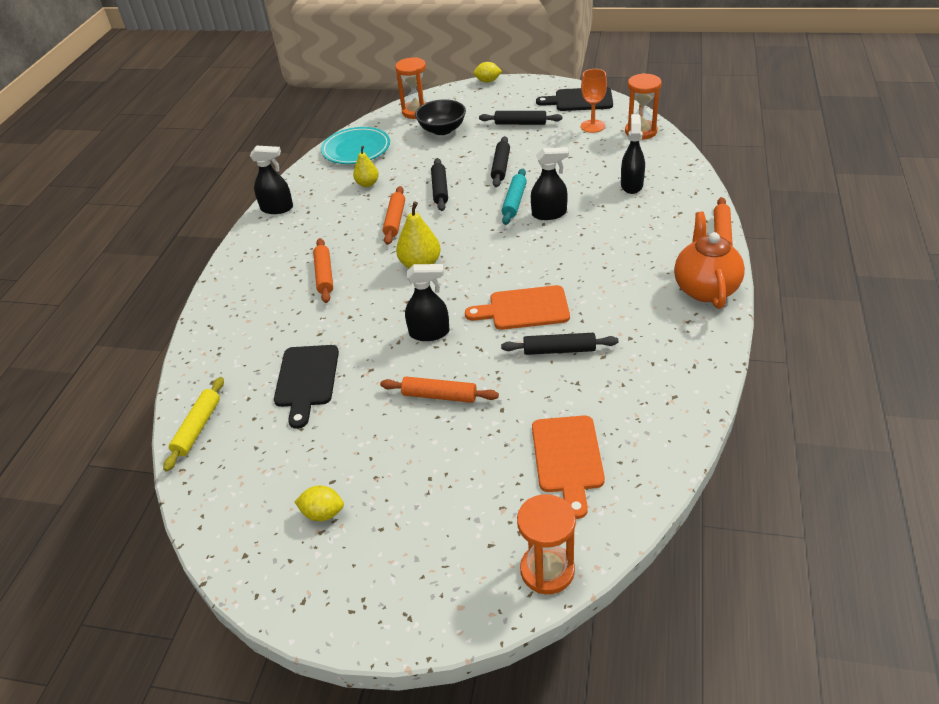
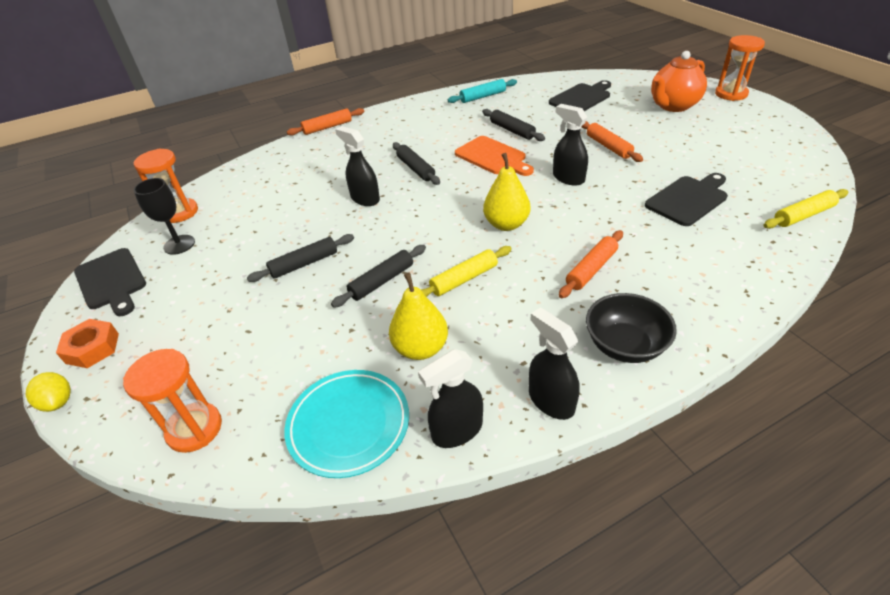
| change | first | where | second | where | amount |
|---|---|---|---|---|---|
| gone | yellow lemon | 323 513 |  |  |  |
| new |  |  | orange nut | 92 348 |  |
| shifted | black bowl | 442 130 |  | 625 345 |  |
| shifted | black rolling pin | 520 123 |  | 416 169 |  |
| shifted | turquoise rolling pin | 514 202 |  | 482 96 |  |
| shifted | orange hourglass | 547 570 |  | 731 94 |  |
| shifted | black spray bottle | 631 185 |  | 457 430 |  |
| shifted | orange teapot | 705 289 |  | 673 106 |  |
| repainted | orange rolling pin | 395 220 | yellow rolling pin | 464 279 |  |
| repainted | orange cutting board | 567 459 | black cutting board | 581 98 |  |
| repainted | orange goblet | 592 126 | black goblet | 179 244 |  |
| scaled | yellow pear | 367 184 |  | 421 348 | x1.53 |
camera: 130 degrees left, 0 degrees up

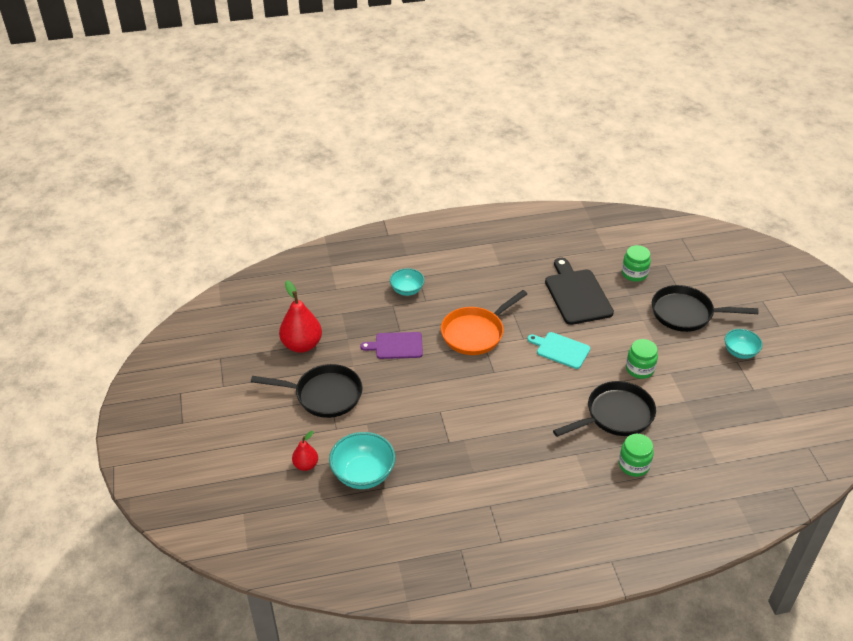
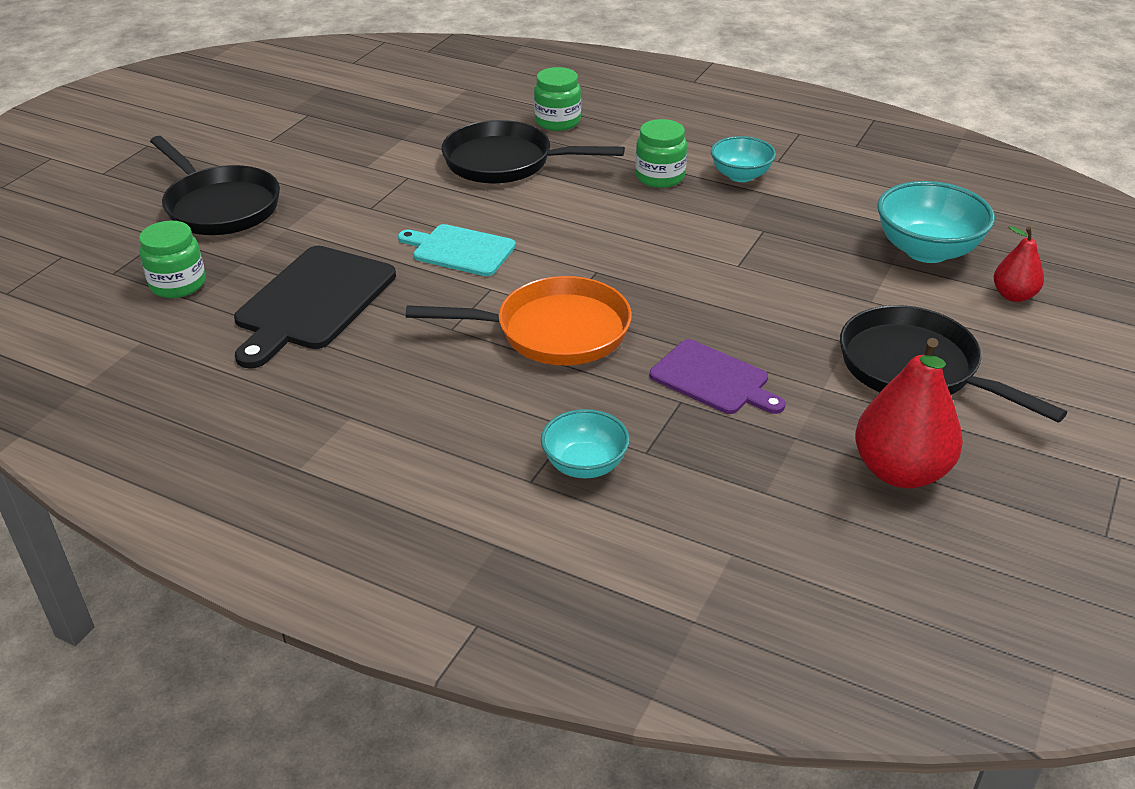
| change | first | where | second | where | amount |
|---|---|---|---|---|---|
| shifted | green jar | 639 369 |  | 660 177 |  |
| shifted | turquoise bowl | 740 352 |  | 740 175 |  |
| rotated | turquoise cutting board | 560 350 |  | 460 250 | 135 degrees clockwise |
camera: 140 degrees left, 5 degrees down

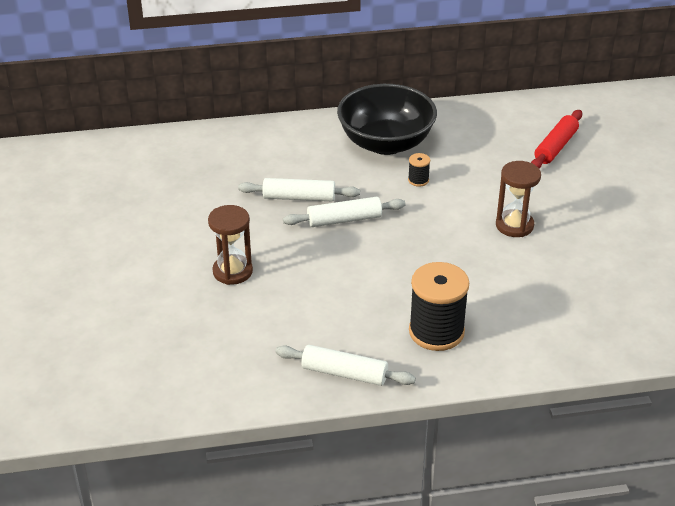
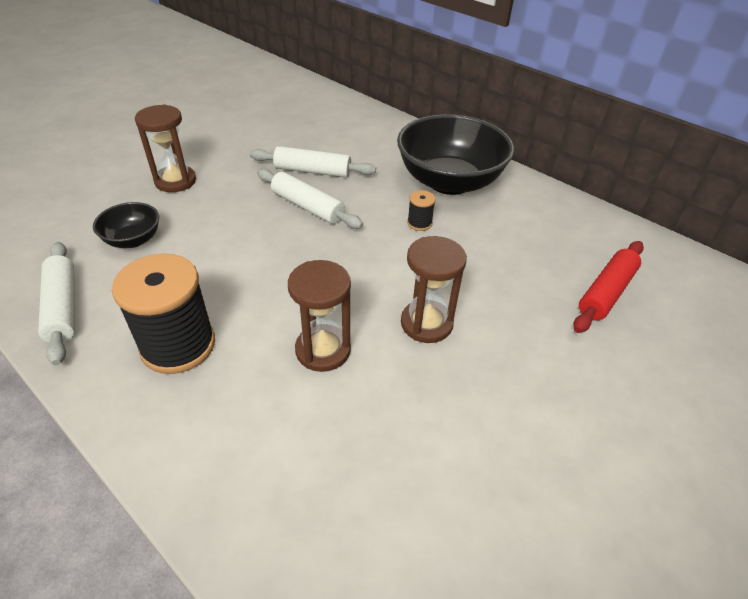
| change | first | where | second | where | amount |
|---|---|---|---|---|---|
| new |  |  | black bowl | 133 240 |  |
| new |  |  | brown hourglass | 323 350 |  |
| rotated | white rolling pin | 299 198 |  | 312 171 | 45 degrees counterclockwise |
| rotated | red rolling pin | 555 147 |  | 606 292 | 45 degrees counterclockwise |
camera: 50 degrees right, 5 degrees up

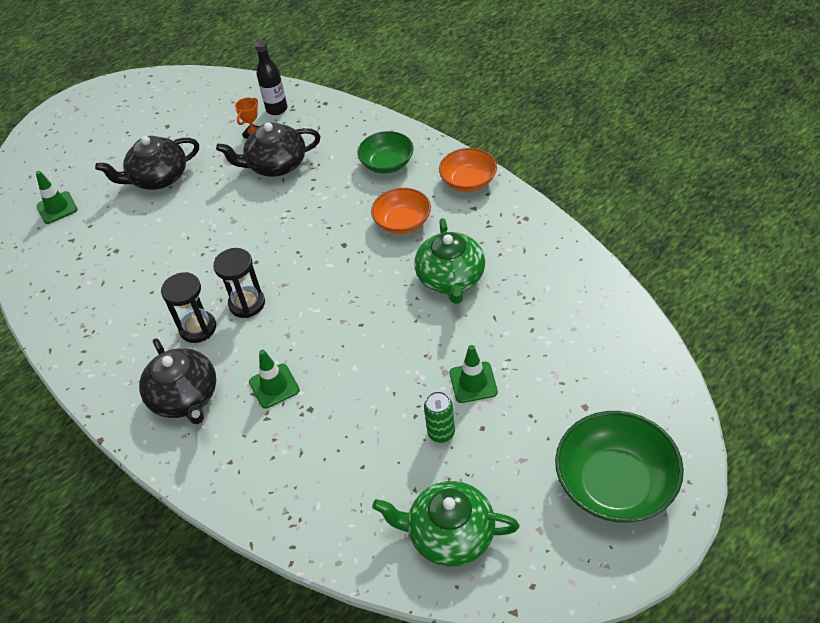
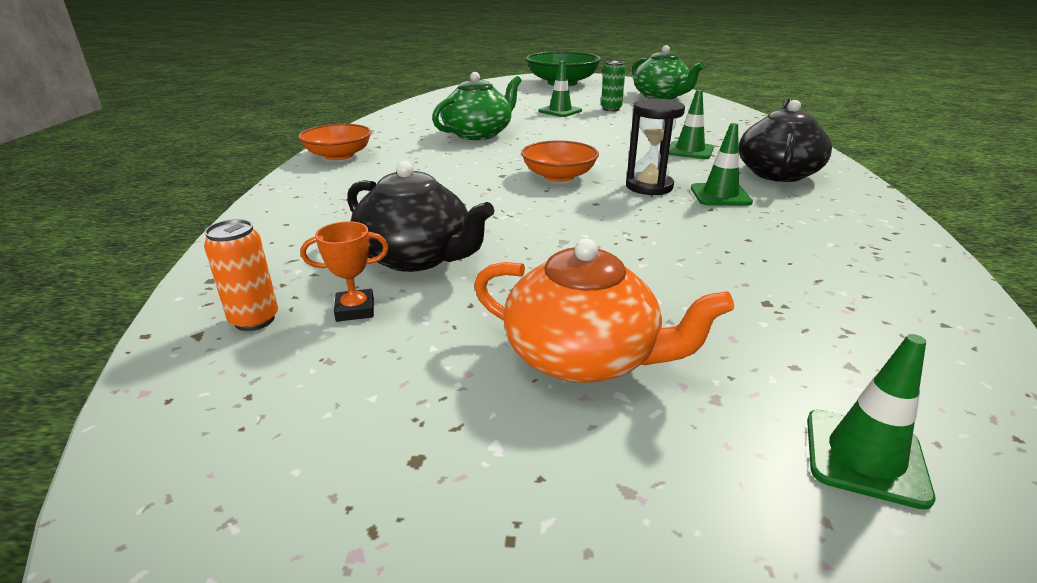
| change | first | where | second | where | amount |
|---|---|---|---|---|---|
| gone | green bowl | 387 163 |  |  |  |
| shifted | orange bowl | 402 222 |  | 559 176 |  |
| swapped | black hourglass | 198 328 | green traffic cone | 720 195 |  |
| swapped | black bottle | 277 109 | orange can | 254 320 |  |
| repainted | black teapot | 158 178 | orange teapot | 583 357 |  |
camera: 135 degrees left, 20 degrees down

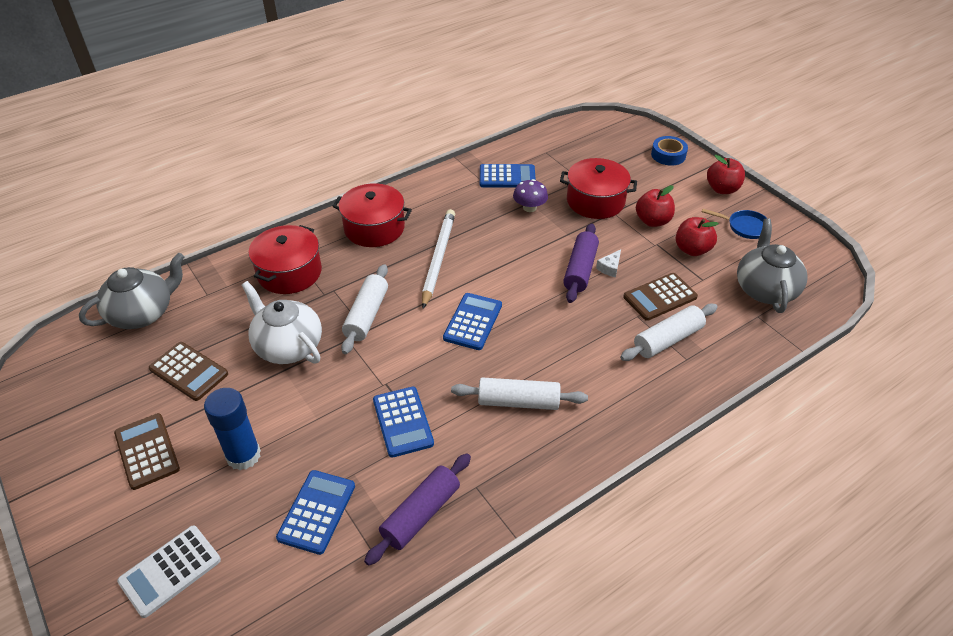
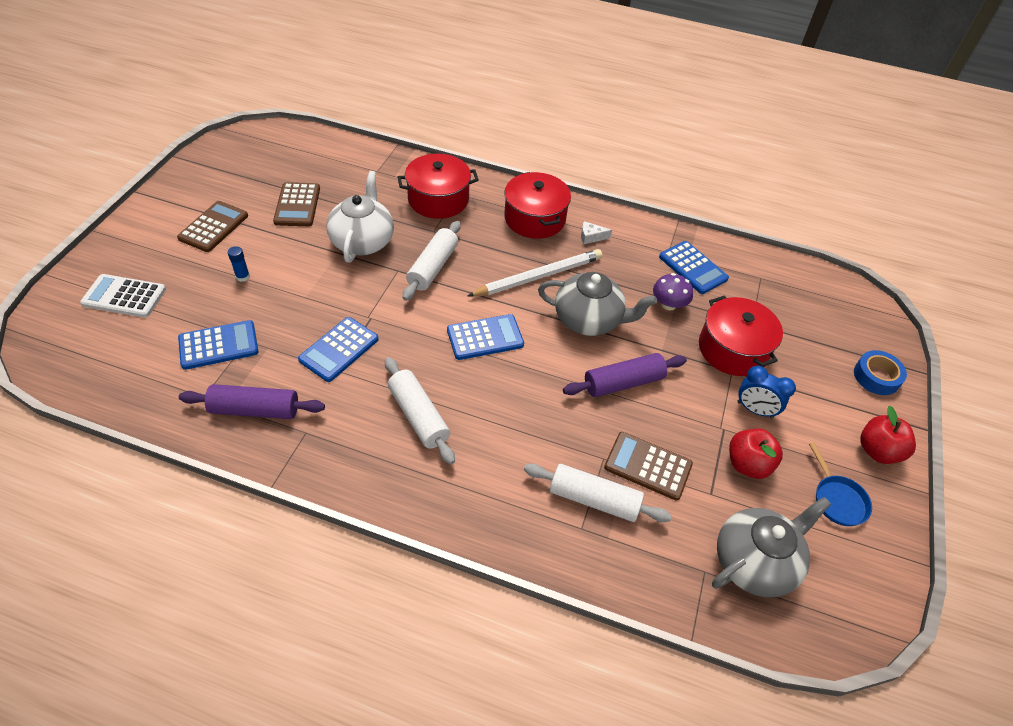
| change | first | where | second | where | amount |
|---|---|---|---|---|---|
| shifted | grey teapot | 142 313 |  | 589 320 |  |
| shifted | white cheese | 610 268 |  | 591 237 |  |
| swapped | red apple | 652 221 | blue clock | 755 410 |  |
| rotated | white rolling pin | 366 315 |  | 433 267 | 45 degrees counterclockwise |
| scaled | blue glue stick | 243 455 |  | 243 277 | x0.46 |
camera: 50 degrees right, 5 degrees up

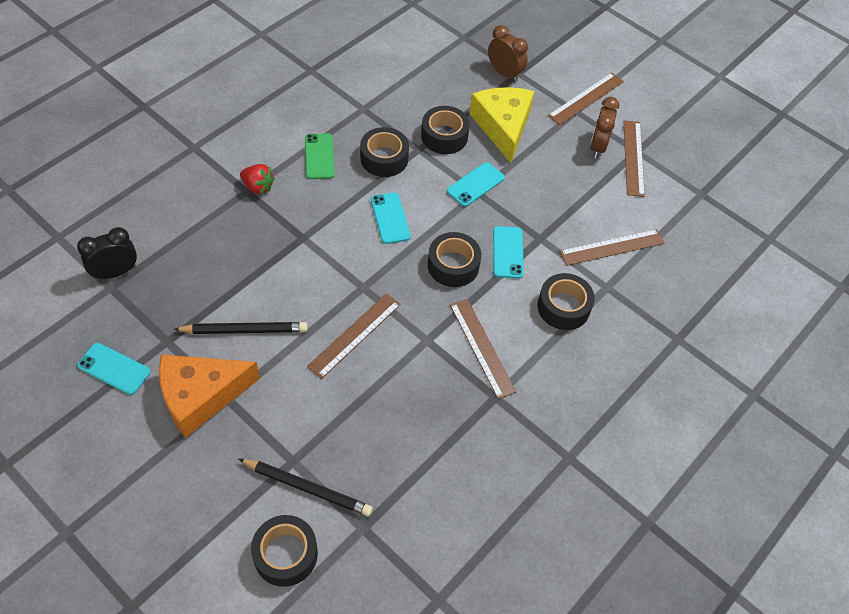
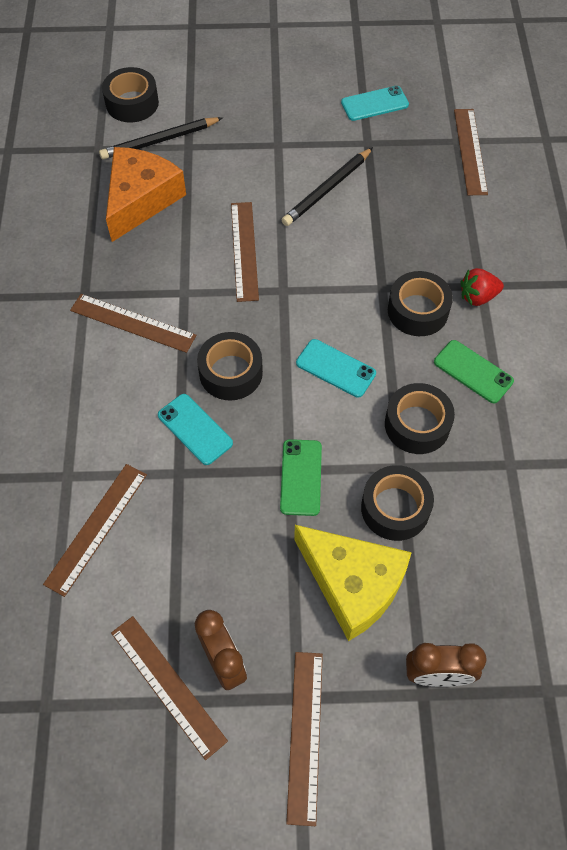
| change | first | where | second | where | amount |
|---|---|---|---|---|---|
| shifted | orange cheese | 201 396 |  | 141 199 |  |
| shifted | black tape | 563 307 |  | 418 311 |  |
| swapped | black clock | 115 272 | brown ruler | 470 151 |  |
| repainted | turquoise phone | 475 184 | green phone | 301 477 |  |
camera: 140 degrees right, 5 degrees up

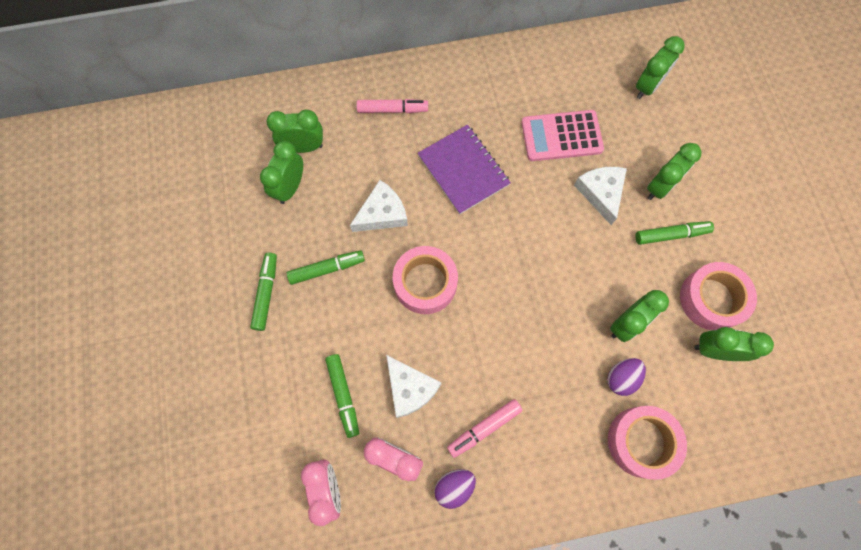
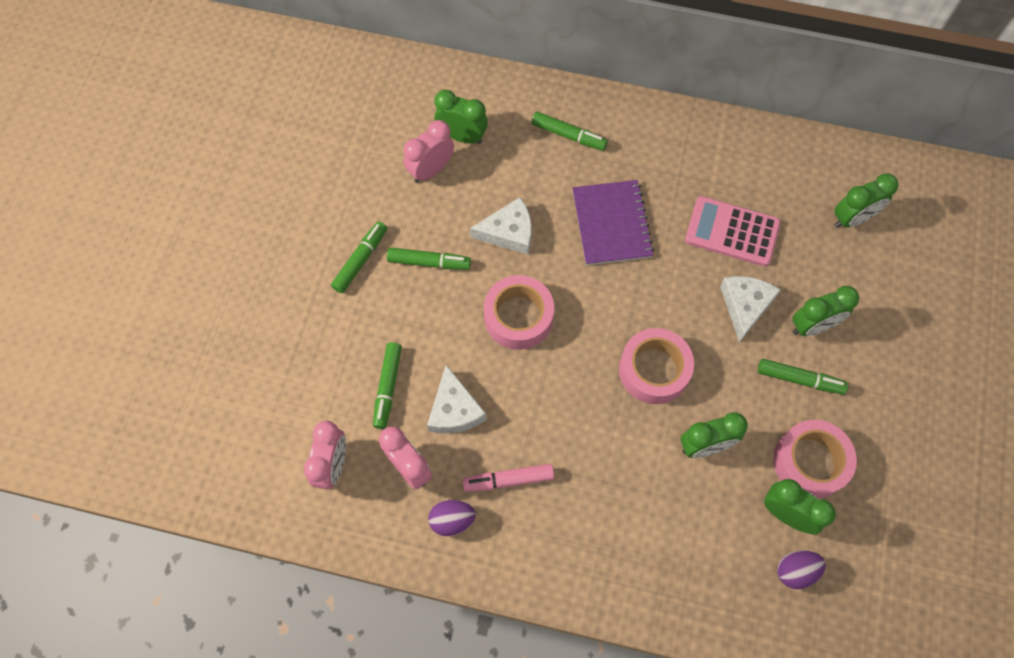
| change | first | where | second | where | amount |
|---|---|---|---|---|---|
| shifted | purple egg | 621 378 |  | 795 571 |  |
| shifted | pink tape | 641 442 |  | 654 370 |  |
| repainted | green clock | 290 187 | pink clock | 431 170 |  |
| repainted | pink marker | 392 110 | green marker | 568 135 |  |
camera: 25 degrees right, 5 degrees down

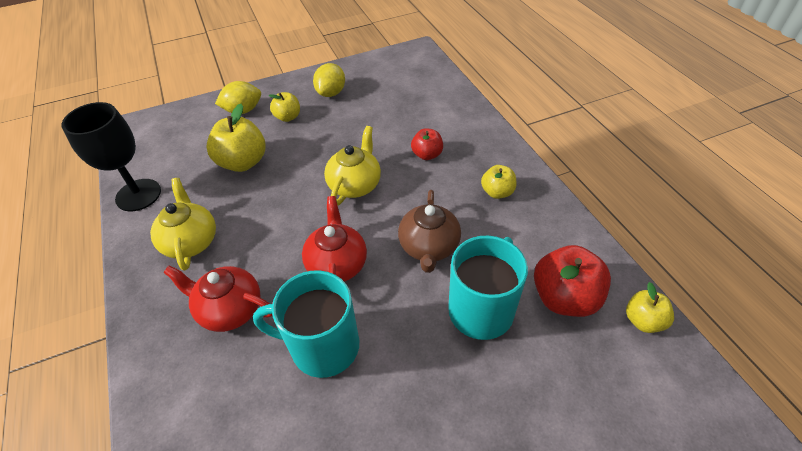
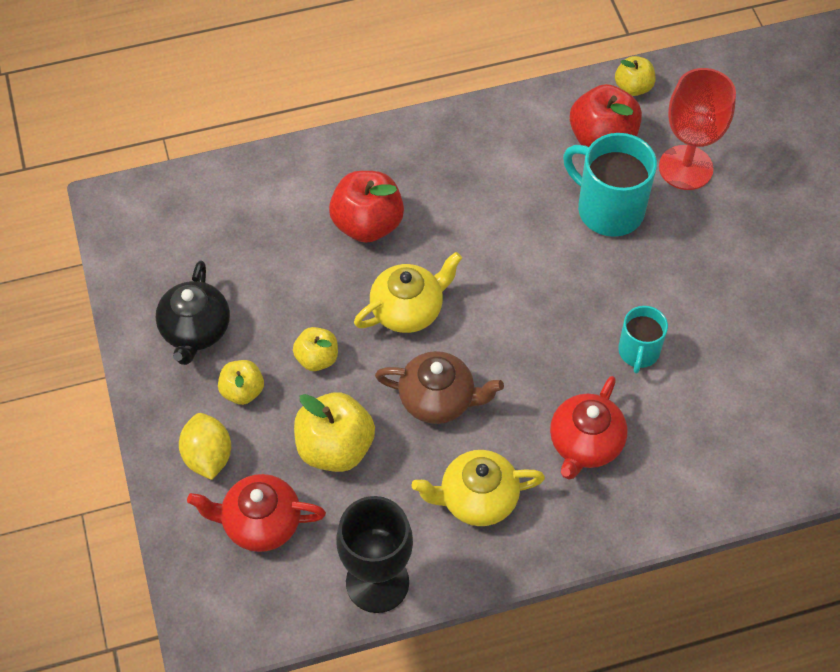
| change | first | where | second | where | amount |
|---|---|---|---|---|---|
| new |  |  | red goblet | 685 168 |  |
| shifted | red teapot | 337 264 |  | 260 523 |  |
| shifted | brown teapot | 429 247 |  | 438 399 |  |
| shifted | yellow apple | 497 192 |  | 317 358 |  |
| swapped | yellow lemon | 331 93 | black teapot | 195 330 |  |
| rotated | yellow teapot | 355 185 |  | 408 309 | 120 degrees clockwise |
| scaled | turquoise mug | 323 346 |  | 638 352 | x0.59 |
| scaled | red apple | 427 155 |  | 367 224 | x1.72 |
camera: 85 degrees left, 10 degrees up

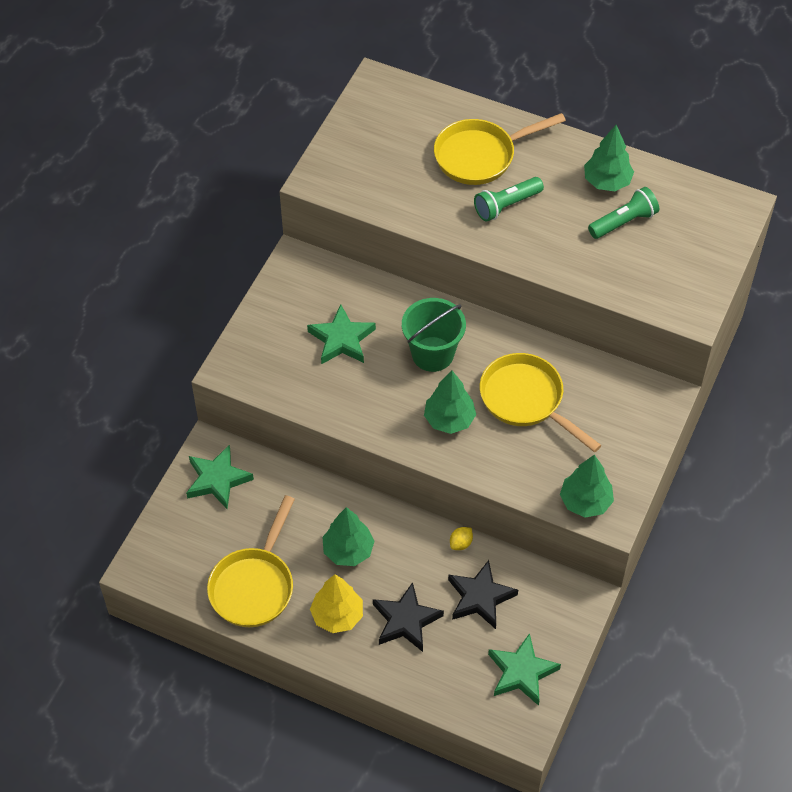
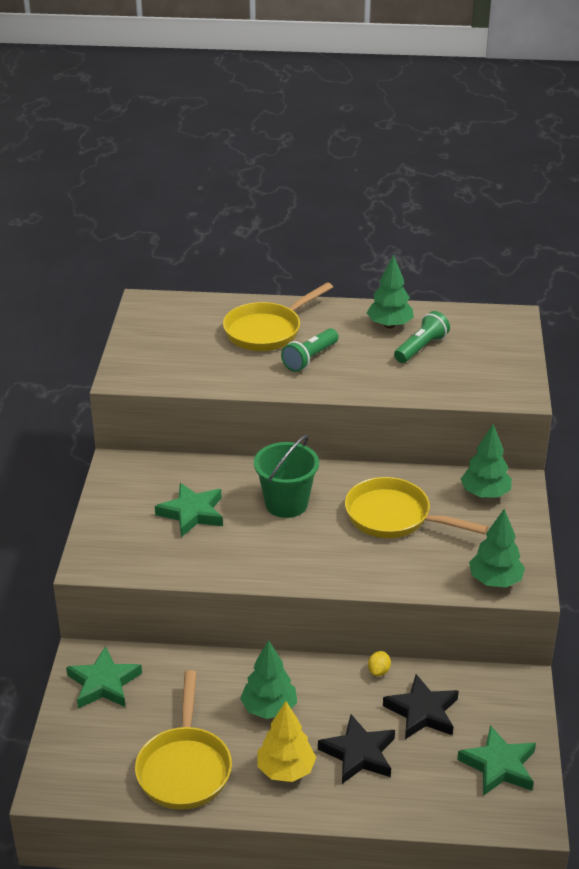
| change | first | where | second | where | amount |
|---|---|---|---|---|---|
| shifted | green tree | 449 419 |  | 485 494 |  |
camera: 20 degrees left, 20 degrees down

